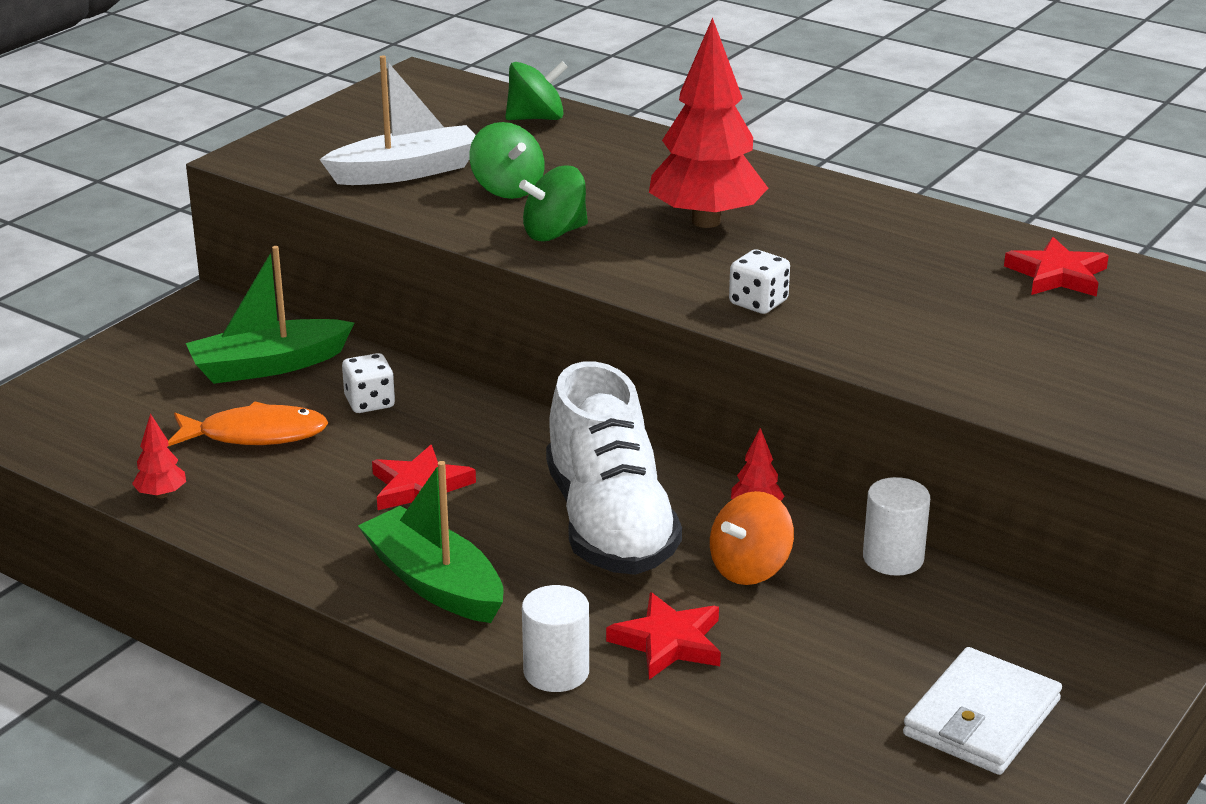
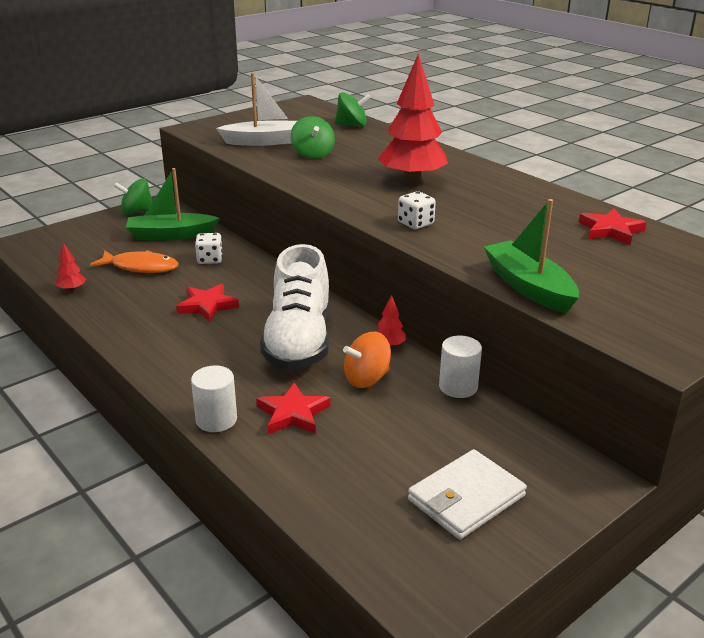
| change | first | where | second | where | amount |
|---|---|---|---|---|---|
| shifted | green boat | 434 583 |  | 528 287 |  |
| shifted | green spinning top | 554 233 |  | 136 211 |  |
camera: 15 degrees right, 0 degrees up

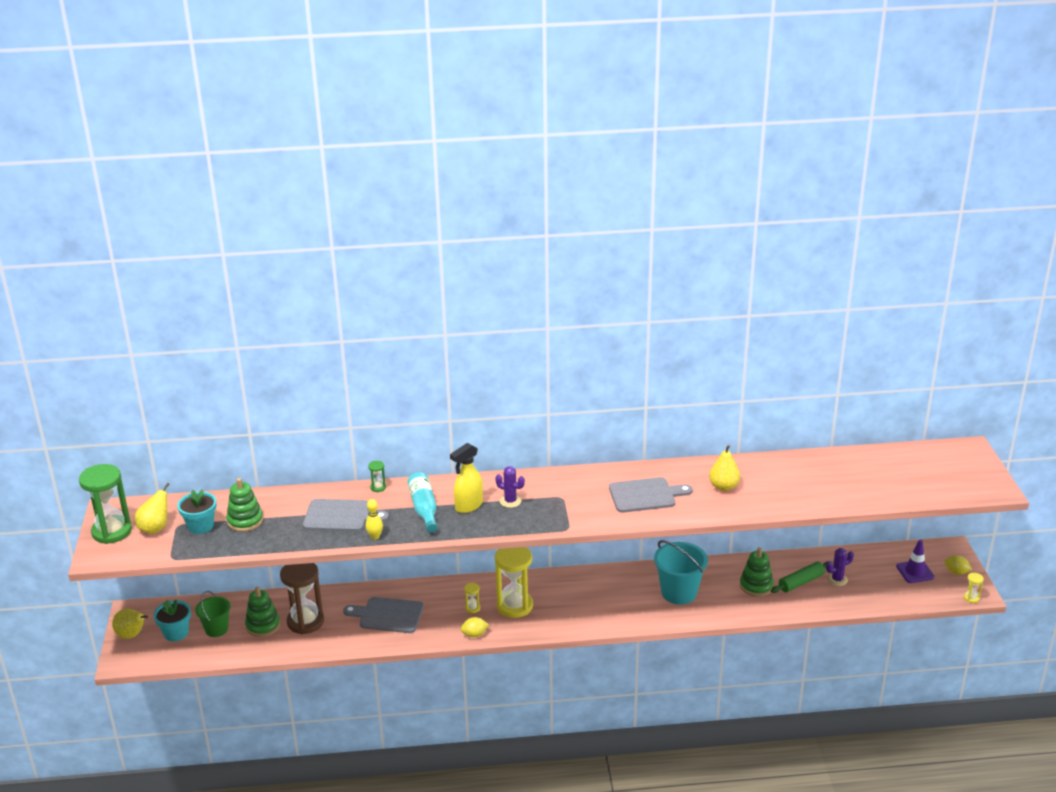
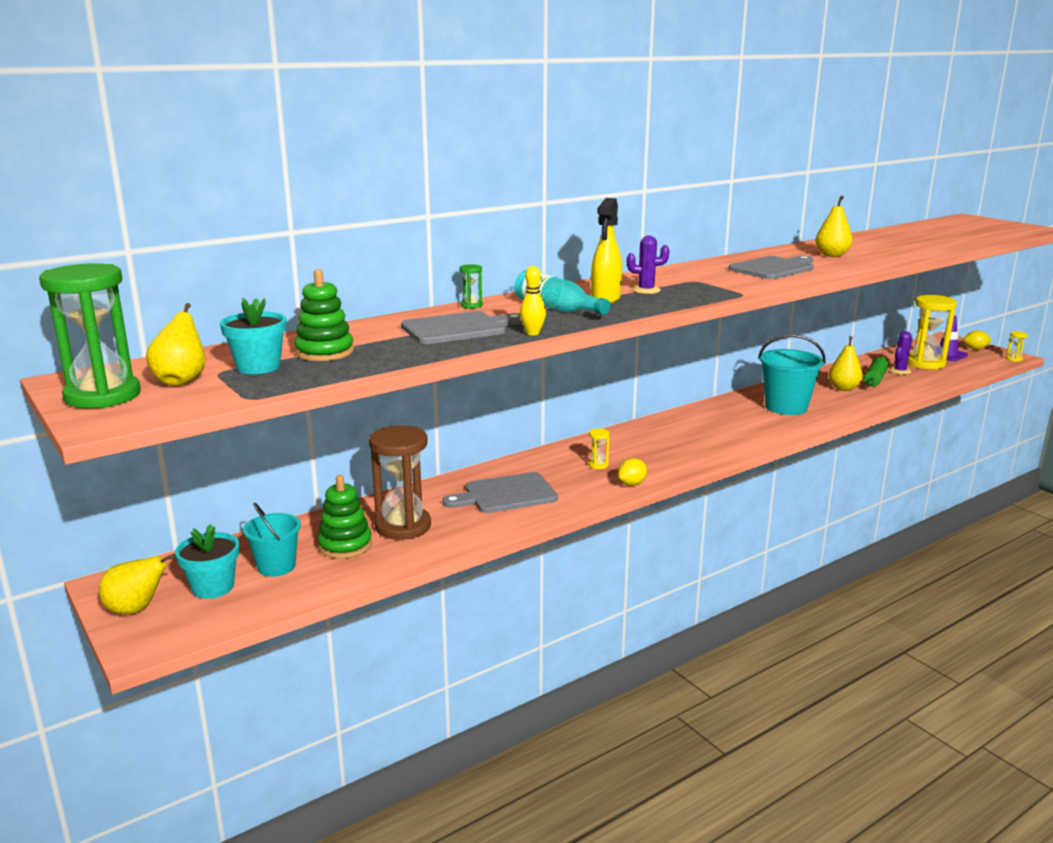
| change | first | where | second | where | amount |
|---|---|---|---|---|---|
| shifted | yellow hourglass | 514 606 |  | 925 363 |  |
| swapped | green stacking toy | 756 586 | yellow pear | 843 388 |  |
| repainted | green bucket | 216 629 | turquoise bucket | 276 566 |  |
camera: 30 degrees left, 10 degrees down

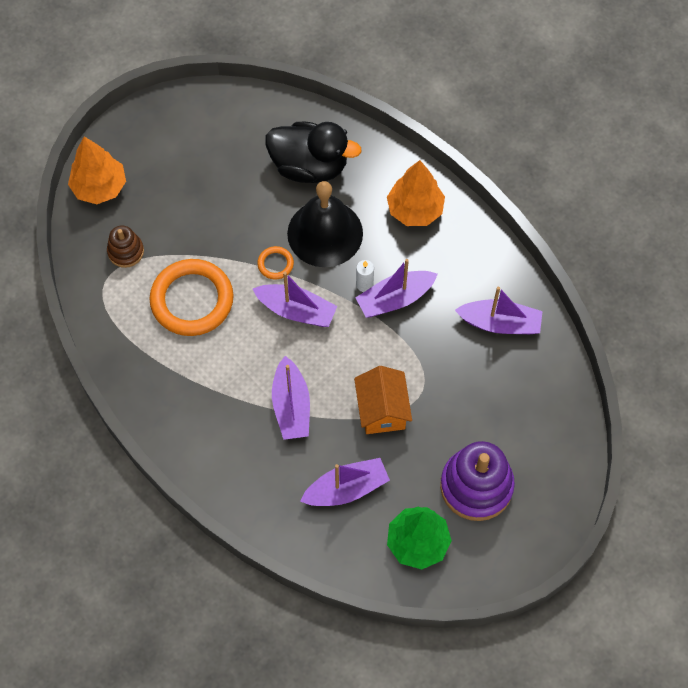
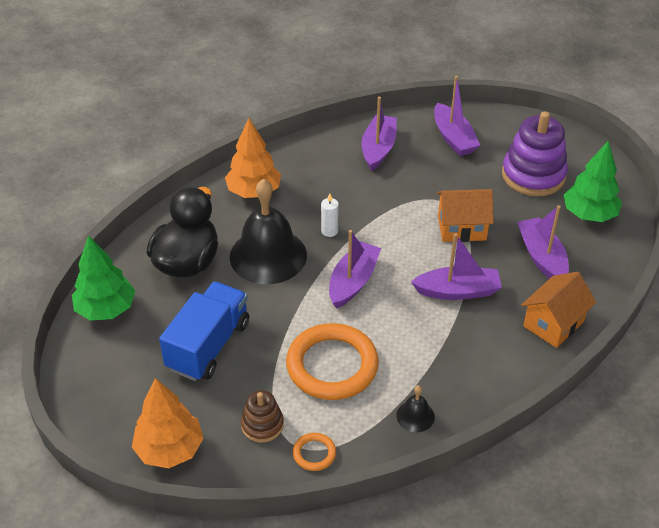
| change | first | where | second | where | amount |
|---|---|---|---|---|---|
| new |  |  | green tree | 106 309 |  |
| new |  |  | blue truck | 208 346 |  |
| new |  |  | black bell | 415 416 |  |
| new |  |  | orange house | 553 324 |  |
| shifted | orange ring | 275 264 |  | 314 453 |  |
| shifted | purple boat | 395 299 |  | 453 138 |  |
camera: 85 degrees left, 20 degrees down

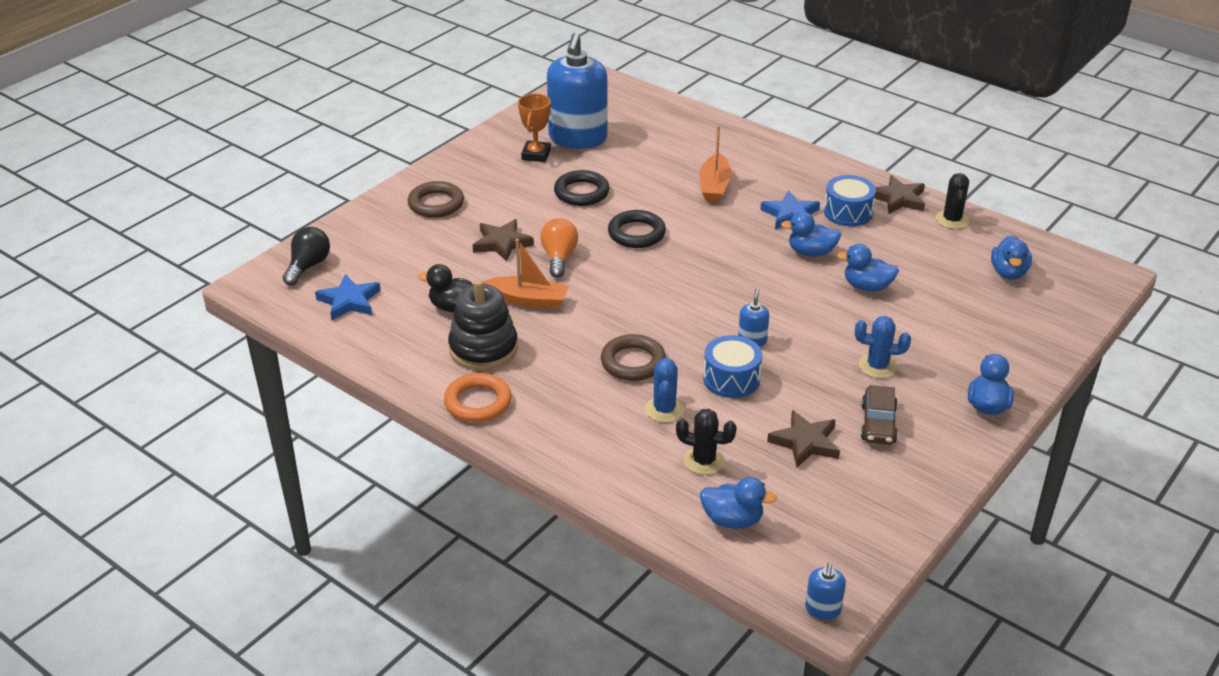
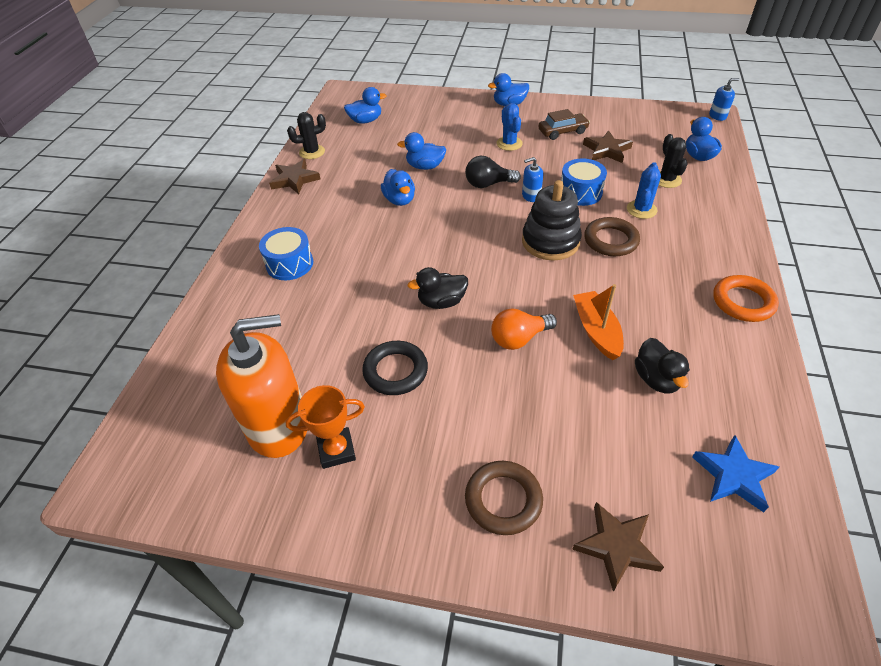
| change | first | where | second | where | amount |
|---|---|---|---|---|---|
| gone | orange boat | 714 186 |  |  |  |
| gone | blue star | 790 215 |  |  |  |
| shifted | black light bulb | 308 266 |  | 488 184 |  |
| shifted | black stacking toy | 483 349 |  | 550 241 |  |
| shifted | brown star | 502 243 |  | 616 546 |  |
| shifted | blue drum | 848 212 |  | 289 264 |  |
| swapped | black ring | 636 233 | black duck | 441 302 |  |
| repainted | blue soap dispenser | 578 138 | orange soap dispenser | 278 426 |  |
| rotated | blue cactus | 664 409 |  | 641 209 | 45 degrees counterclockwise |
| rotated | blue duck | 867 287 |  | 425 166 | 105 degrees clockwise |
camera: 115 degrees left, 10 degrees up

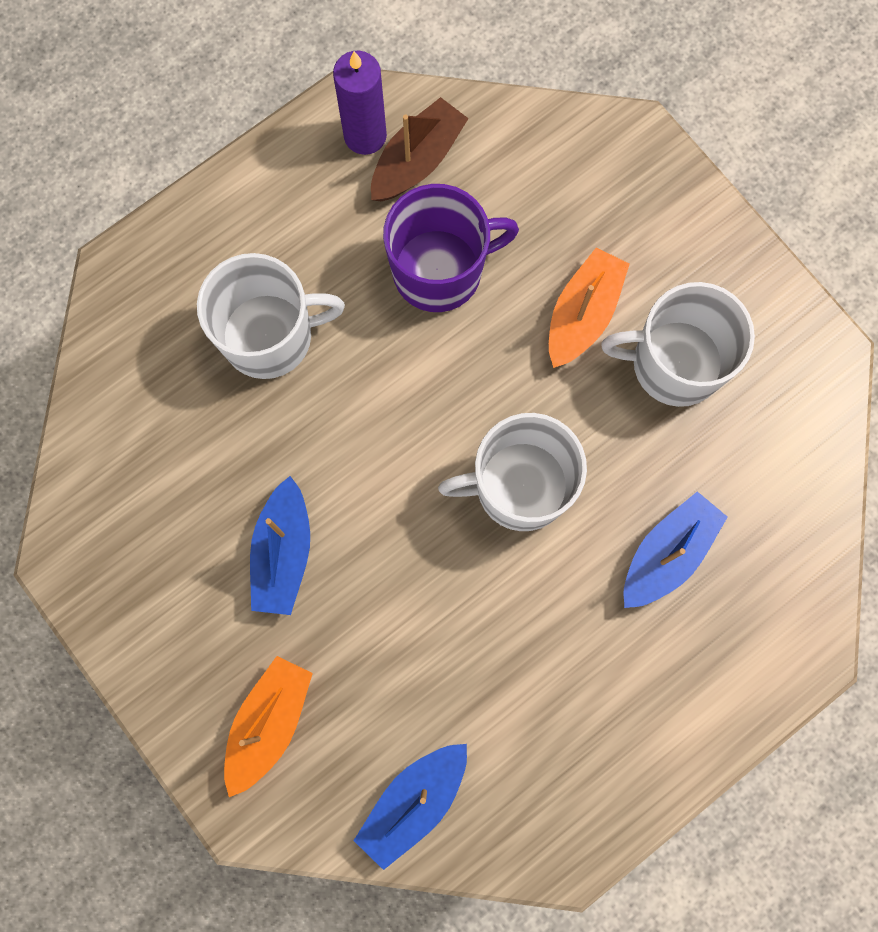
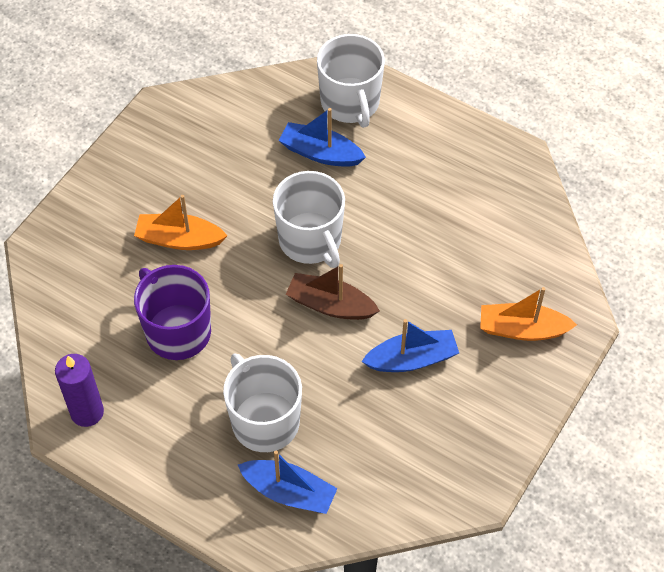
| change | first | where | second | where | amount |
|---|---|---|---|---|---|
| shifted | blue boat | 414 801 |  | 289 492 |  |
| shifted | brown boat | 417 160 |  | 330 305 |  |
| shifted | white mug | 674 363 |  | 350 103 |  |
camera: 110 degrees left, 20 degrees down

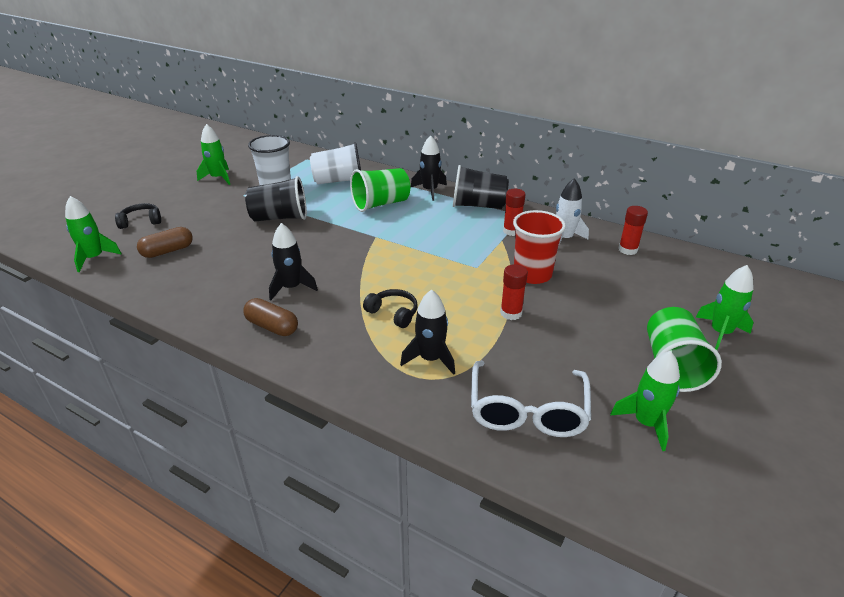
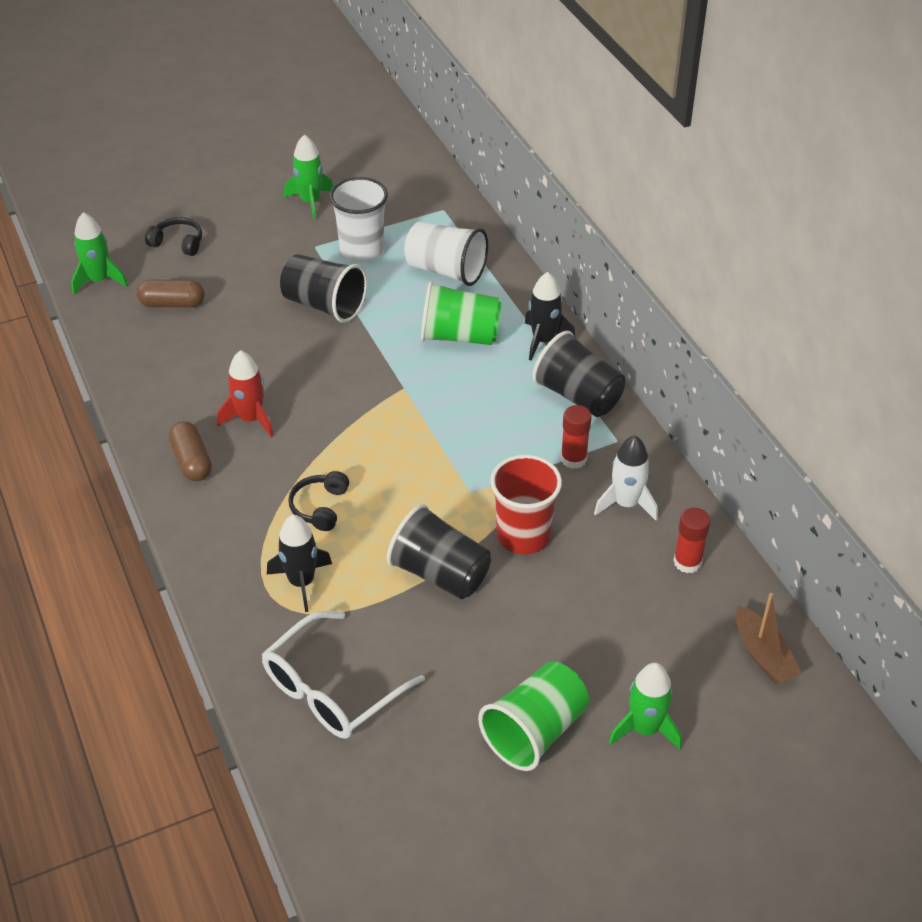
| change | first | where | second | where | amount |
|---|---|---|---|---|---|
| gone | green rocket | 646 423 |  |  |  |
| new |  |  | brown boat | 763 655 |  |
| swapped | red glue stick | 511 313 | black cup | 440 573 |  |
| repainted | black rocket | 291 287 | red rocket | 250 419 |  |
| rotated | black headphones | 393 313 |  | 319 507 | 150 degrees counterclockwise |
camera: 35 degrees right, 10 degrees up

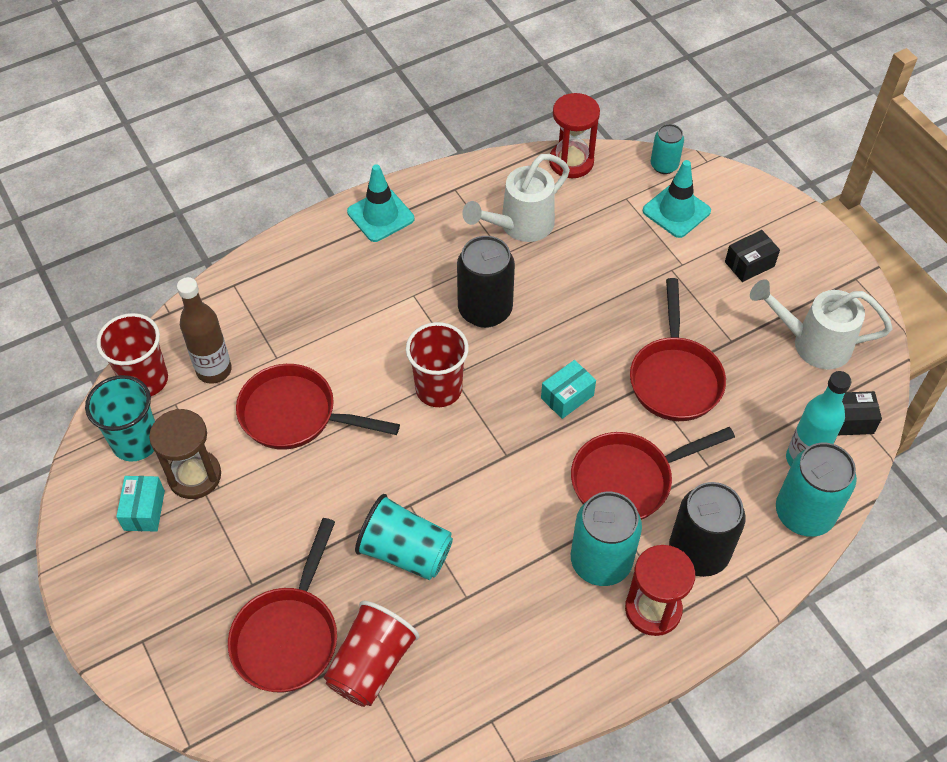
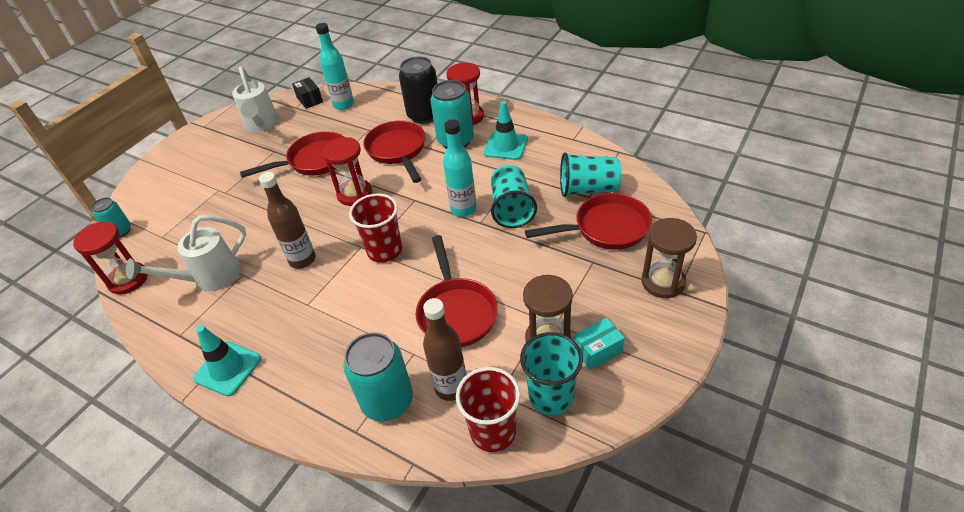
| change | first | where | second | where | amount |
|---|---|---|---|---|---|
| gone | black box | 749 264 |  |  |  |
| new |  |  | turquoise bottle | 463 209 |  |
| new |  |  | brown hourglass | 663 282 |  |
| shifted | turquoise traffic cone | 676 211 |  | 506 146 |  |
| shifted | turquoise can | 804 513 |  | 387 401 |  |
| swapped | black can | 485 310 | brown bottle | 302 260 |  |
| swapped | turquoise box | 567 397 | red hourglass | 354 194 |  |
| repainted | red cup | 371 664 | turquoise cup | 588 189 |  |
| rotated | white watering can | 520 226 |  | 209 278 | 120 degrees clockwise |
| rotated | red pan | 628 480 |  | 398 151 | 150 degrees counterclockwise |
camera: 115 degrees left, 10 degrees down

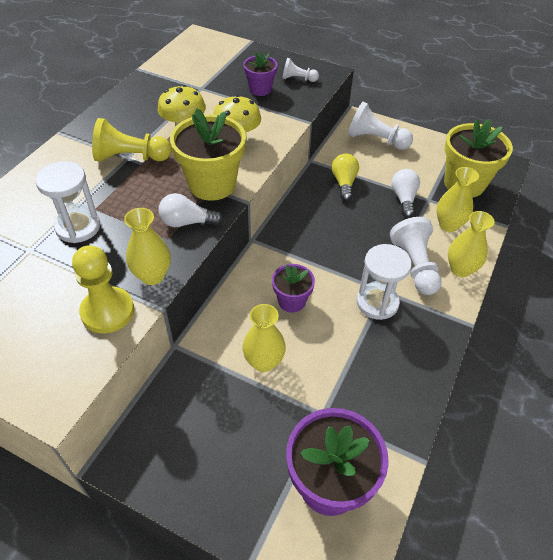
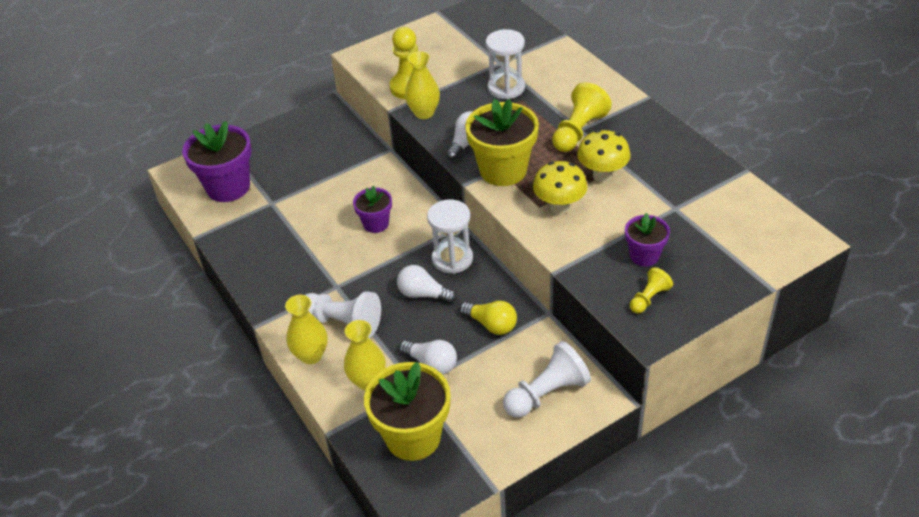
| change | first | where | second | where | amount |
|---|---|---|---|---|---|
| gone | yellow vase | 264 362 |  |  |  |
| new |  |  | white light bulb | 423 294 |  |
| shifted | white hourglass | 377 302 |  | 452 259 |  |
| repainted | white pawn | 298 79 | yellow pawn | 649 298 |  |
camera: 125 degrees right, 5 degrees down

